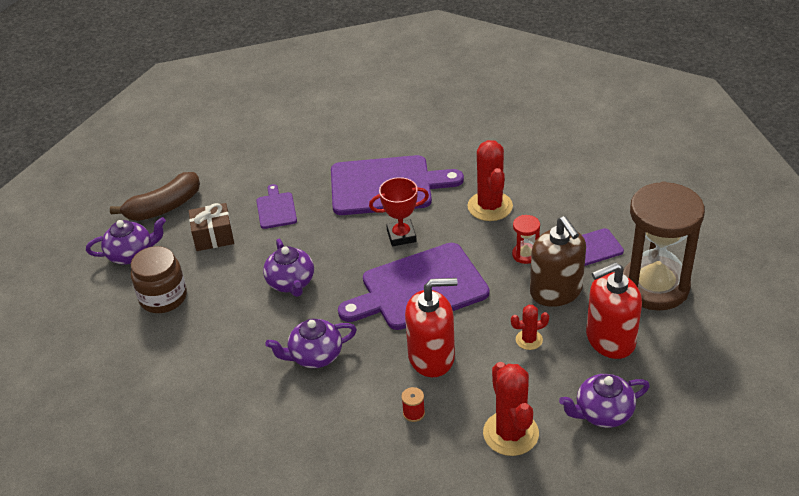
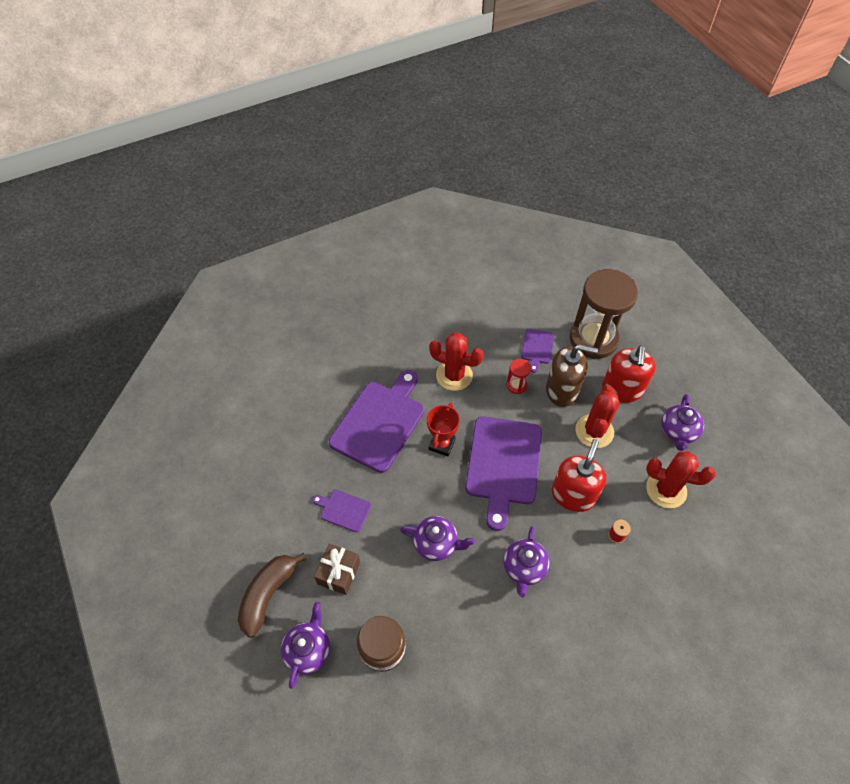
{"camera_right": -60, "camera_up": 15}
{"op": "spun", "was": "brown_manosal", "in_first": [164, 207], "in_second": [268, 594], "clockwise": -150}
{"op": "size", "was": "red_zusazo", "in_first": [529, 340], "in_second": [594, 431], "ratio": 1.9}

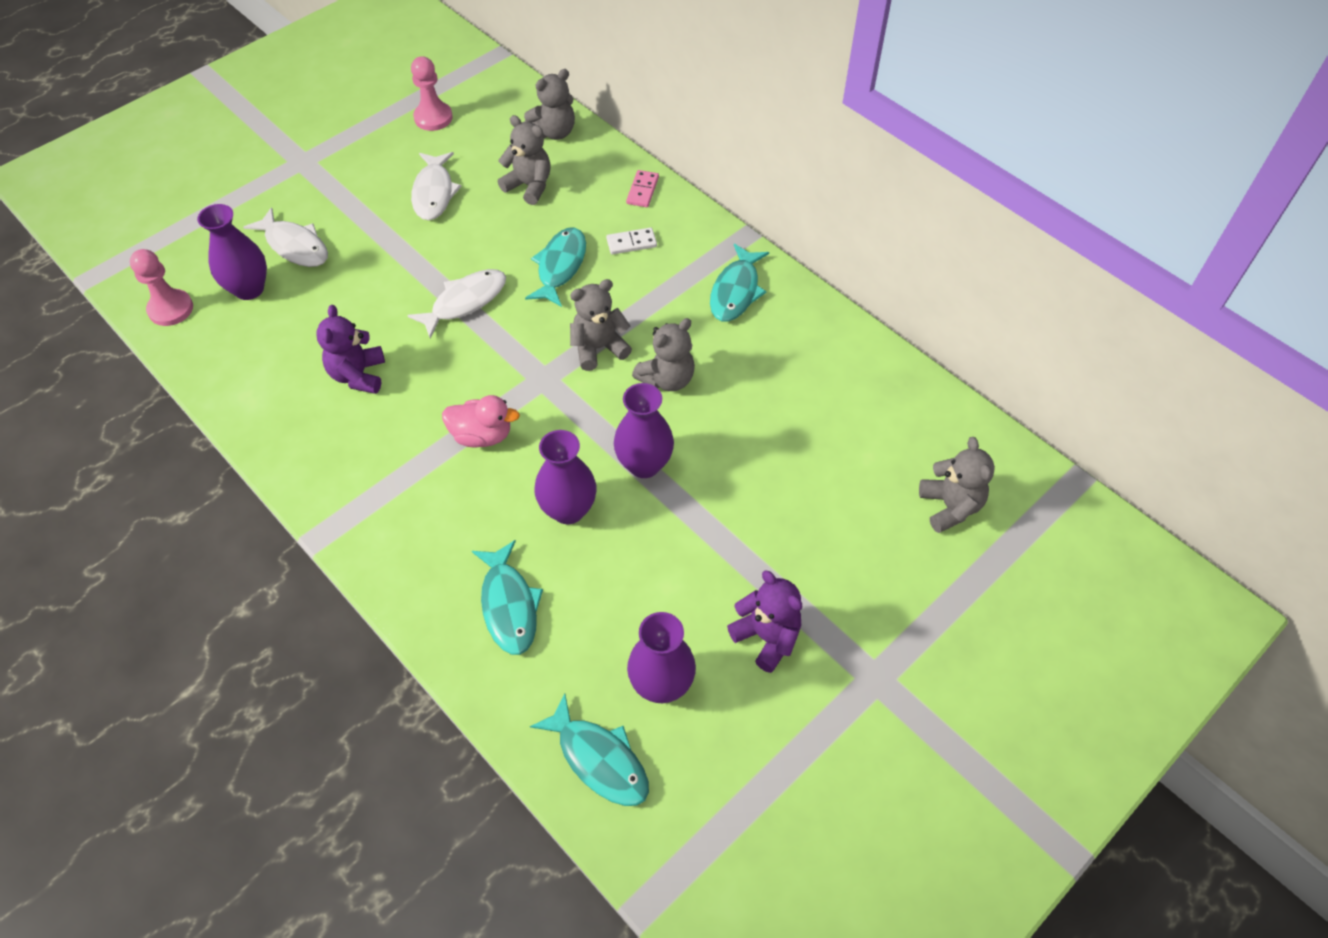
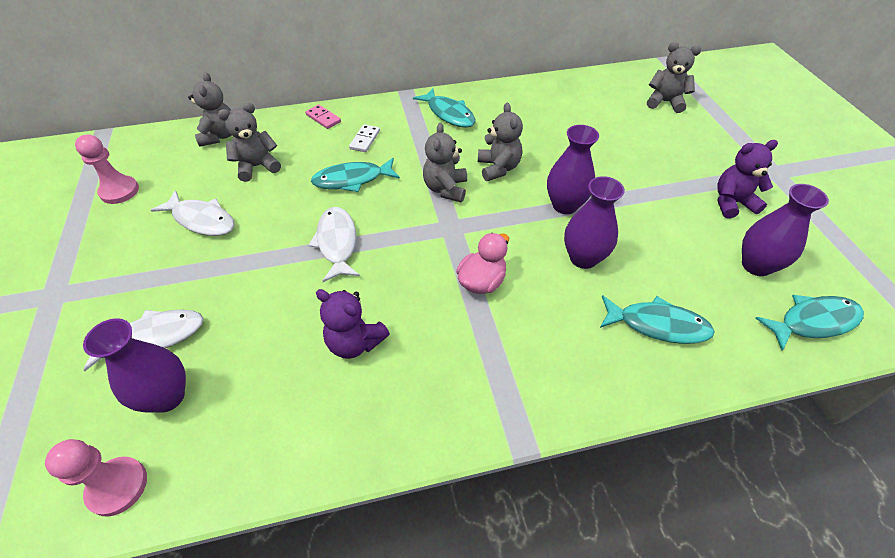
{"camera_right": -60, "camera_up": -5}
{"op": "spun", "was": "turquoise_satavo", "in_first": [560, 266], "in_second": [352, 180], "clockwise": -60}

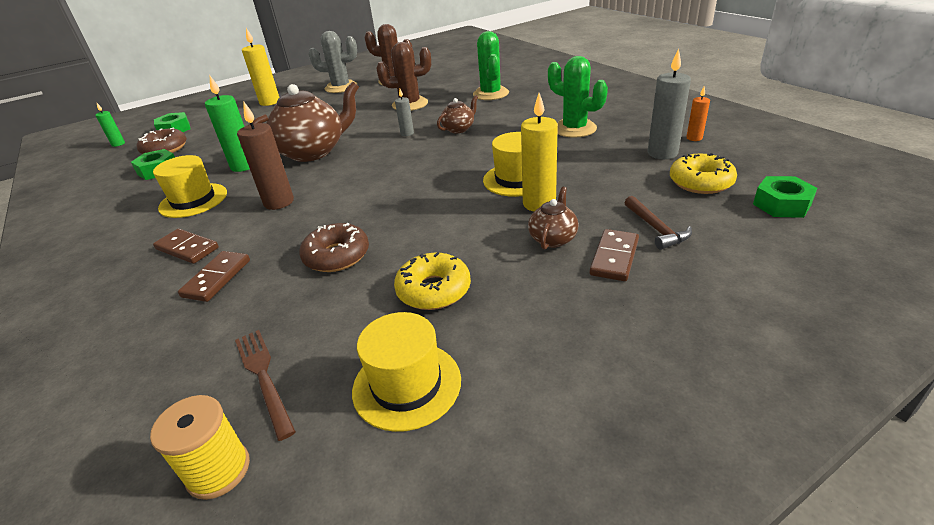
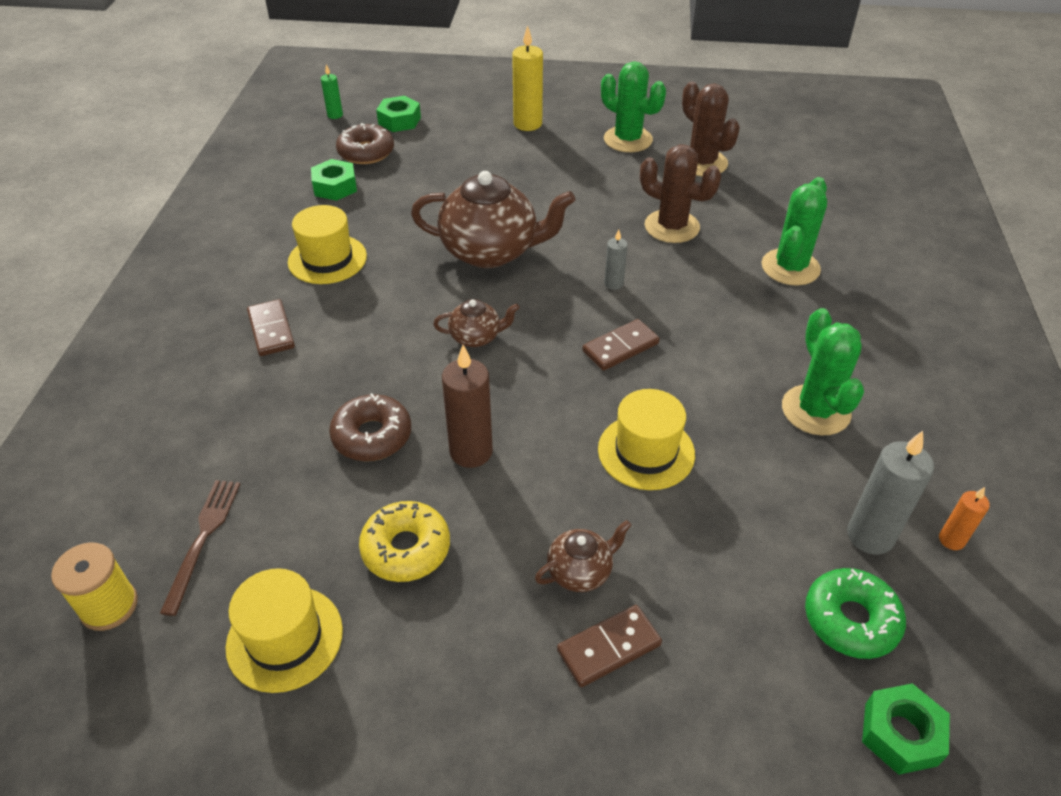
{"camera_right": 35, "camera_up": 10}
{"op": "missing", "was": "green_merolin", "in_first": [244, 166]}
{"op": "missing", "was": "yellow_merolin", "in_first": [539, 204]}
{"op": "missing", "was": "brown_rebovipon", "in_first": [656, 229]}
{"op": "relocated", "was": "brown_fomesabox", "in_first": [217, 278], "in_second": [620, 347]}
{"op": "relocated", "was": "brown_merolin", "in_first": [279, 202], "in_second": [471, 452]}
{"op": "relocated", "was": "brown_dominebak", "in_first": [459, 129], "in_second": [476, 337]}
{"op": "colour", "was": "grey_zusazo", "now": "green_zusazo", "in_first": [341, 87], "in_second": [628, 140]}
{"op": "colour", "was": "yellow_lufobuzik", "now": "green_lufobuzik", "in_first": [700, 182], "in_second": [850, 620]}

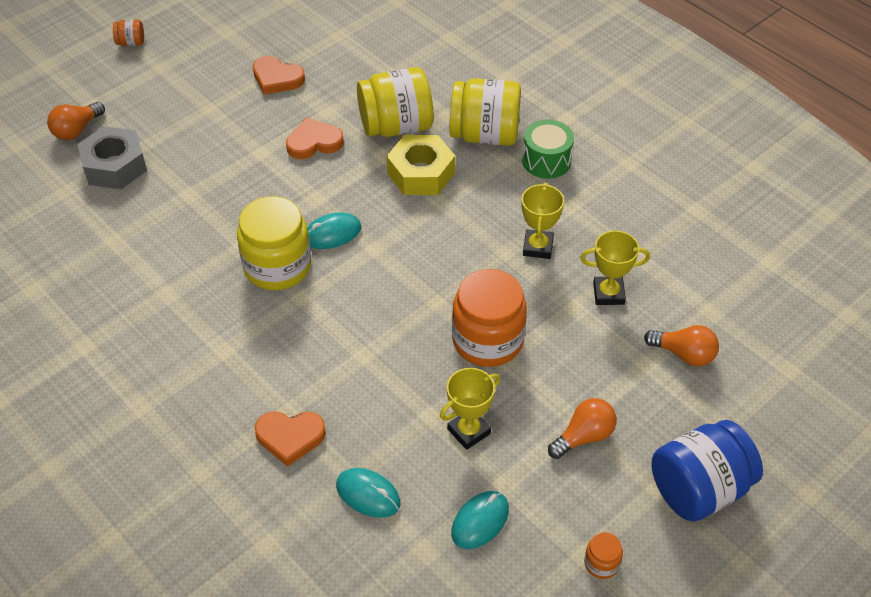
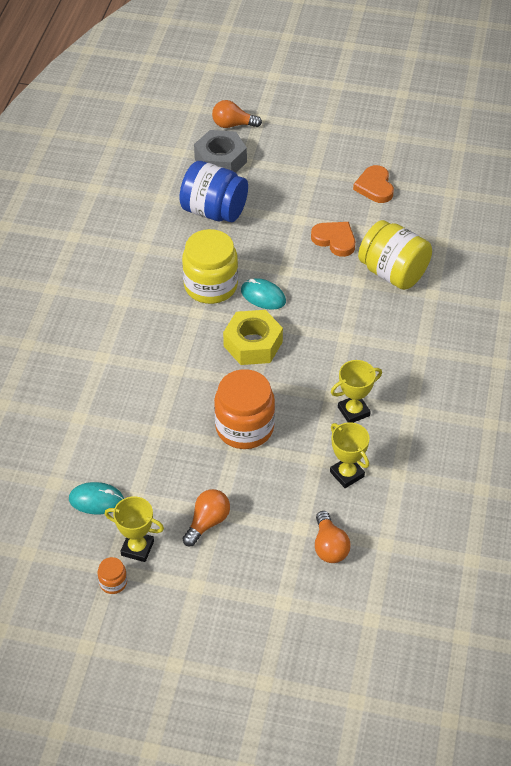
{"camera_right": 55, "camera_up": 0}
{"op": "missing", "was": "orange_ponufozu", "in_first": [131, 43]}
{"op": "missing", "was": "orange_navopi", "in_first": [290, 437]}
{"op": "missing", "was": "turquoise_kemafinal", "in_first": [368, 494]}
{"op": "missing", "was": "yellow_ponufozu", "in_first": [485, 135]}
{"op": "missing", "was": "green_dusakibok", "in_first": [546, 161]}
{"op": "relocated", "was": "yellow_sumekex", "in_first": [421, 173], "in_second": [253, 344]}
{"op": "relocated", "was": "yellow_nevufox", "in_first": [469, 431], "in_second": [137, 548]}
{"op": "relocated", "was": "blue_ponufozu", "in_first": [699, 489], "in_second": [214, 211]}
{"op": "spun", "was": "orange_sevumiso", "in_first": [584, 436], "in_second": [207, 522], "clockwise": -75}

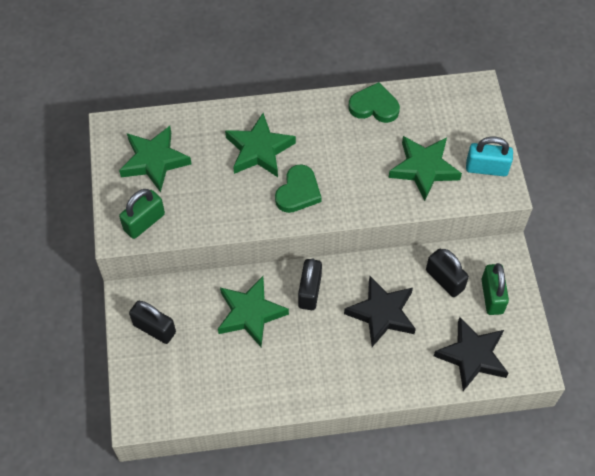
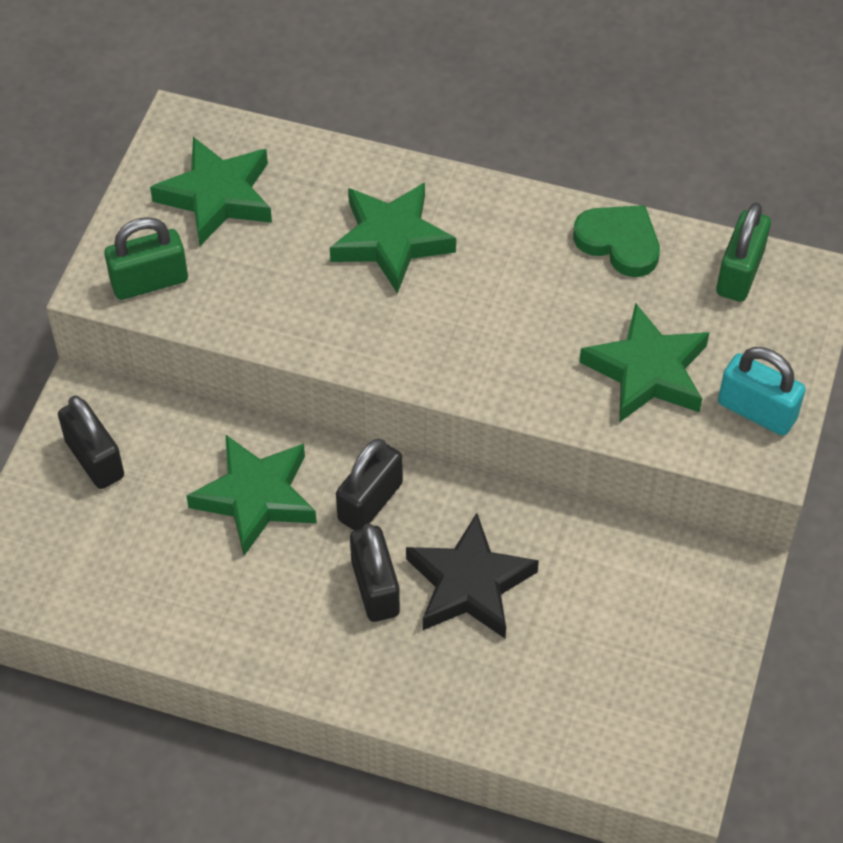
{"camera_right": 25, "camera_up": -5}
{"op": "missing", "was": "green_navopi", "in_first": [298, 192]}
{"op": "missing", "was": "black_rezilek", "in_first": [472, 356]}
{"op": "relocated", "was": "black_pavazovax", "in_first": [444, 280], "in_second": [375, 588]}
{"op": "relocated", "was": "green_pavazovax", "in_first": [492, 296], "in_second": [739, 273]}

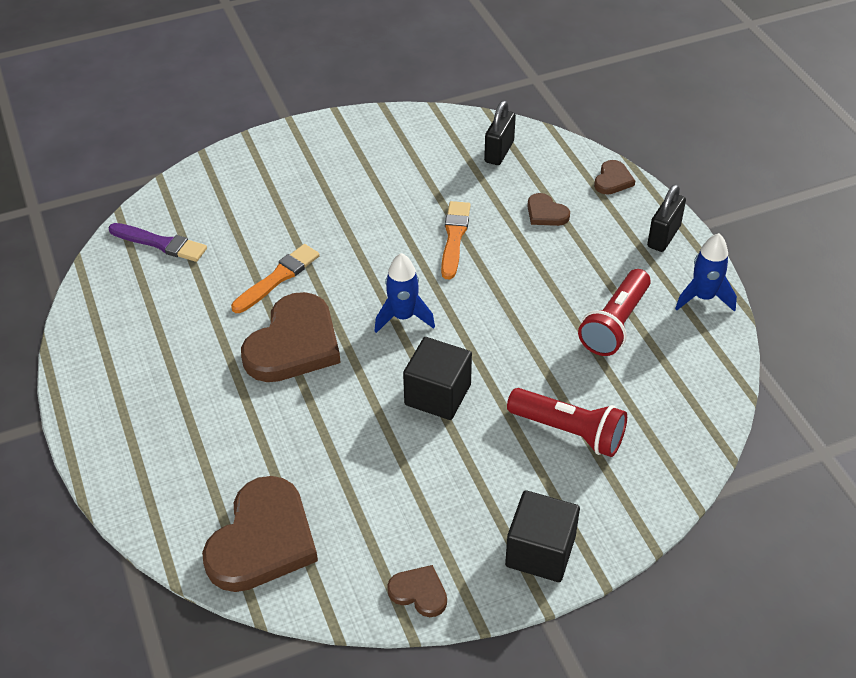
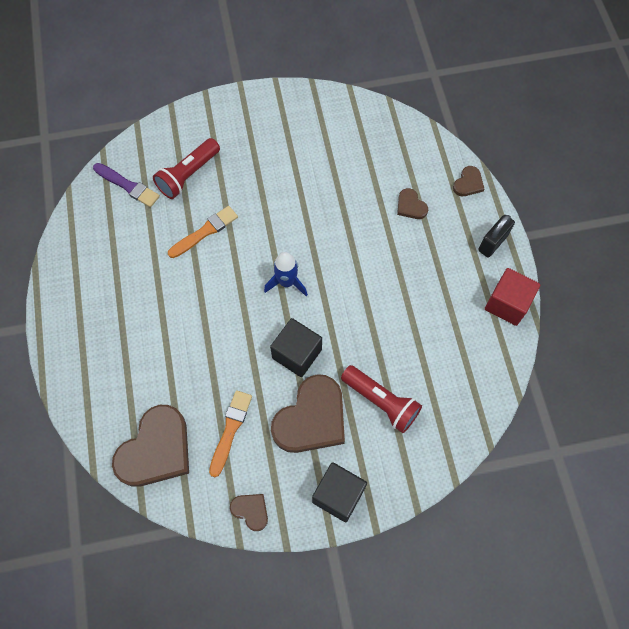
{"camera_right": 10, "camera_up": 20}
{"op": "missing", "was": "black_pavazovax", "in_first": [499, 152]}
{"op": "relocated", "was": "brown_navopi", "in_first": [294, 344], "in_second": [311, 418]}
{"op": "relocated", "was": "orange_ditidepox", "in_first": [454, 237], "in_second": [230, 430]}
{"op": "relocated", "was": "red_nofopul", "in_first": [615, 324], "in_second": [188, 175]}
{"op": "exchanged", "was": "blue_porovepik", "now": "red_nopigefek", "in_first": [703, 297], "in_second": [507, 304]}

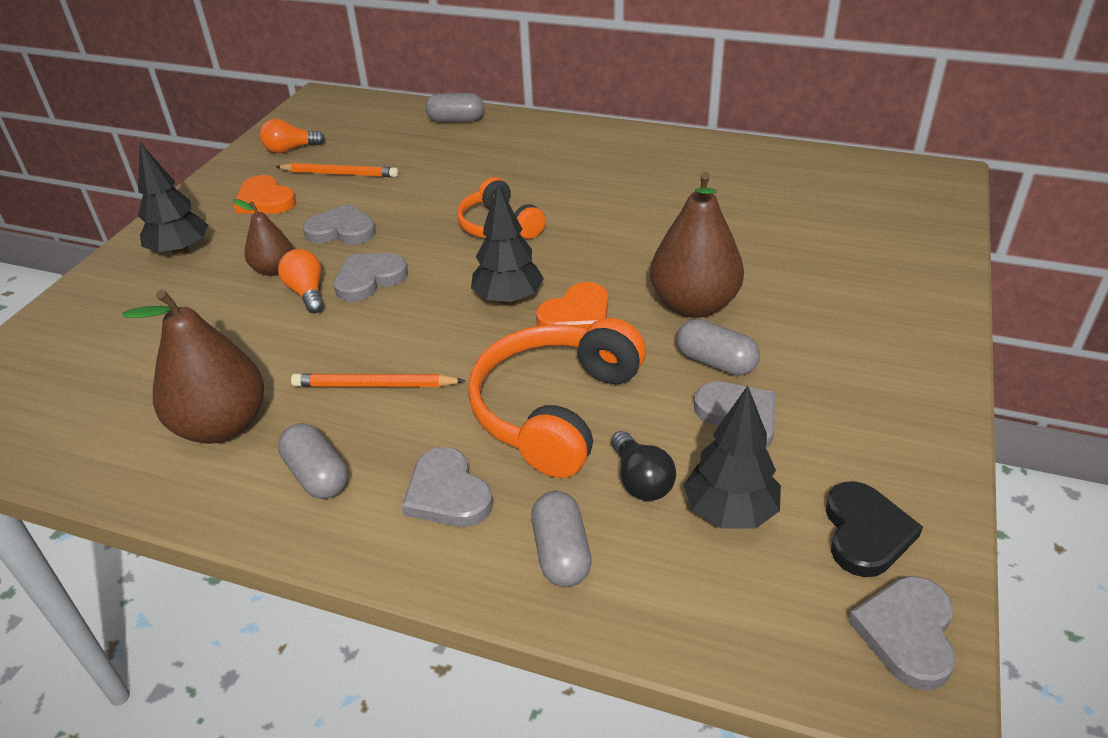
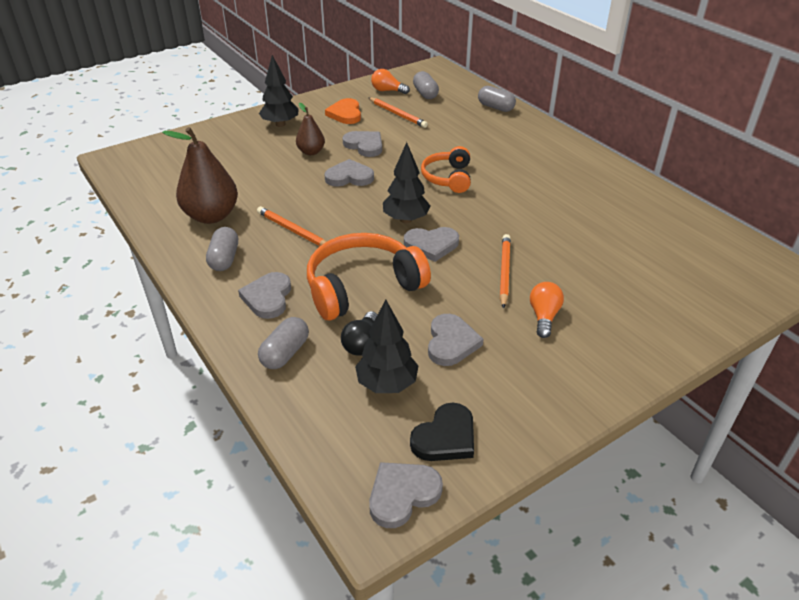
{"camera_right": 35, "camera_up": 0}
{"op": "relocated", "was": "orange_sevumiso", "in_first": [307, 292], "in_second": [544, 316]}
{"op": "relocated", "was": "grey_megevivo", "in_first": [716, 362], "in_second": [425, 94]}
{"op": "exchanged", "was": "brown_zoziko", "now": "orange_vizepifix", "in_first": [693, 305], "in_second": [504, 272]}
{"op": "colour", "was": "orange_navopi", "now": "grey_navopi", "in_first": [576, 315], "in_second": [431, 245]}

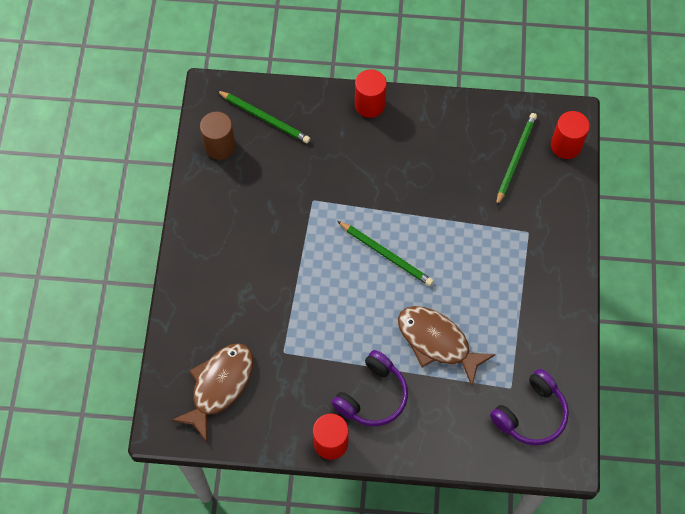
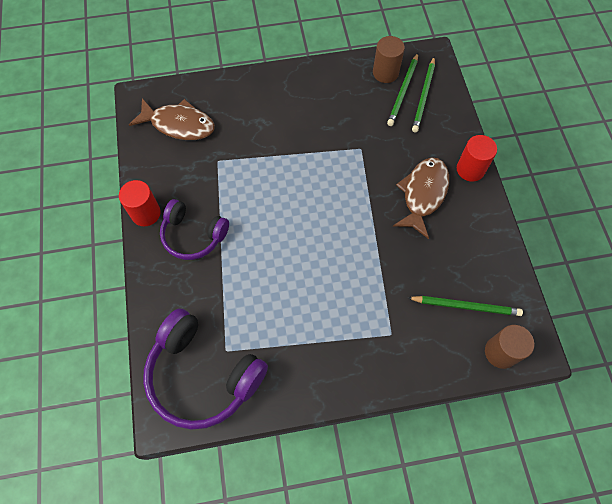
{"camera_right": 75, "camera_up": 0}
{"op": "relocated", "was": "green_vizepifix", "in_first": [386, 254], "in_second": [403, 91]}
{"op": "relocated", "was": "brown_satavo", "in_first": [437, 342], "in_second": [423, 194]}
{"op": "colour", "was": "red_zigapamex", "now": "brown_zigapamex", "in_first": [566, 145], "in_second": [500, 352]}
{"op": "size", "was": "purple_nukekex", "in_first": [531, 414], "in_second": [203, 375], "ratio": 1.57}

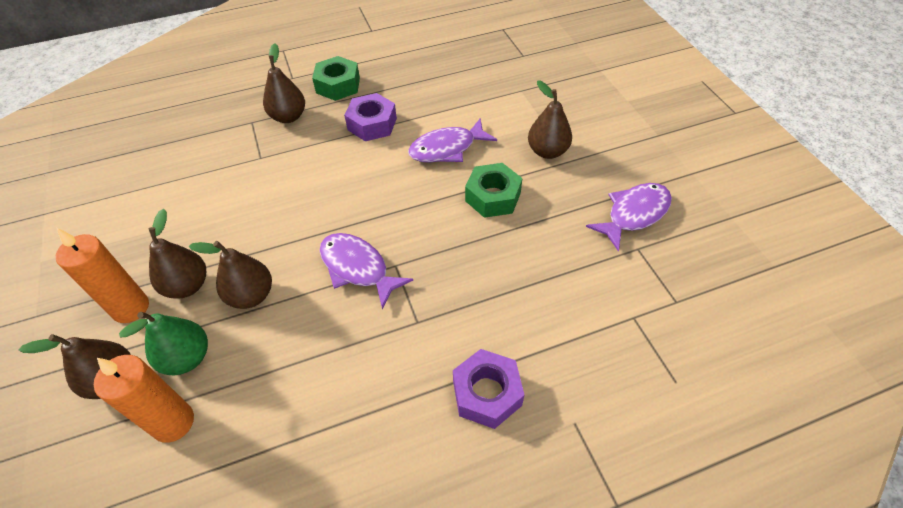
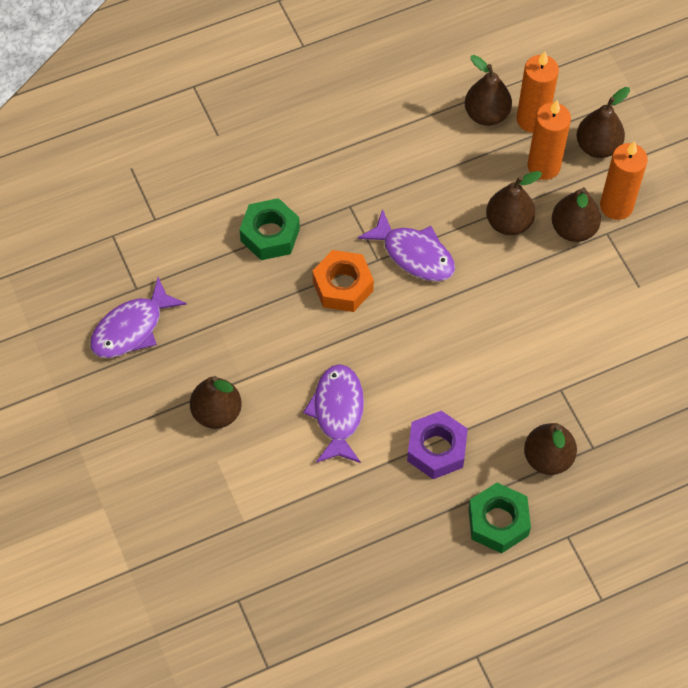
{"camera_right": 175, "camera_up": 10}
{"op": "missing", "was": "purple_sumekex", "in_first": [487, 393]}
{"op": "appeared", "now": "orange_sumekex", "in_second": [342, 286]}
{"op": "appeared", "now": "brown_zoziko", "in_second": [486, 114]}
{"op": "relocated", "was": "green_sumekex", "in_first": [493, 197], "in_second": [270, 234]}
{"op": "exchanged", "was": "green_zoziko", "now": "orange_merolin", "in_first": [187, 358], "in_second": [543, 166]}
{"op": "spun", "was": "purple_satavo", "in_first": [447, 148], "in_second": [338, 412], "clockwise": -60}

